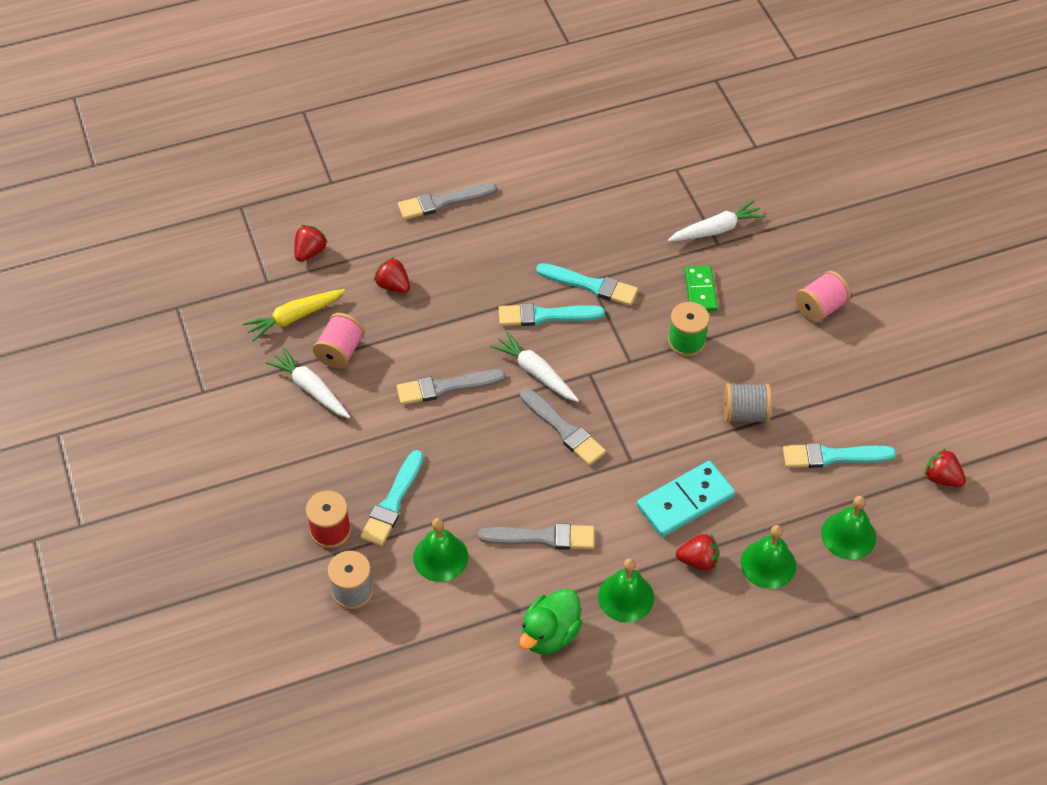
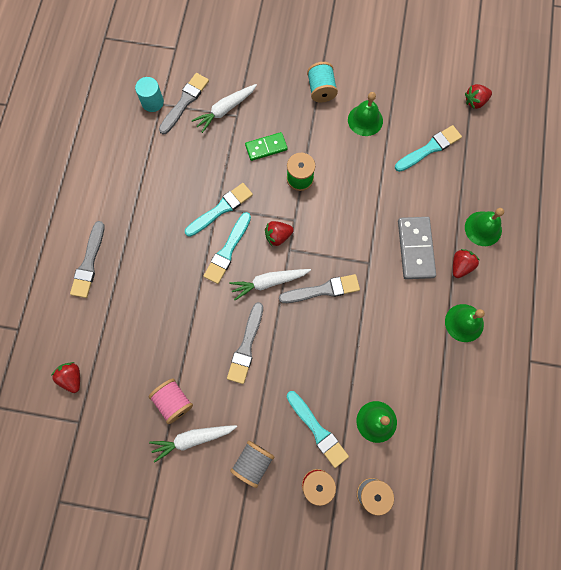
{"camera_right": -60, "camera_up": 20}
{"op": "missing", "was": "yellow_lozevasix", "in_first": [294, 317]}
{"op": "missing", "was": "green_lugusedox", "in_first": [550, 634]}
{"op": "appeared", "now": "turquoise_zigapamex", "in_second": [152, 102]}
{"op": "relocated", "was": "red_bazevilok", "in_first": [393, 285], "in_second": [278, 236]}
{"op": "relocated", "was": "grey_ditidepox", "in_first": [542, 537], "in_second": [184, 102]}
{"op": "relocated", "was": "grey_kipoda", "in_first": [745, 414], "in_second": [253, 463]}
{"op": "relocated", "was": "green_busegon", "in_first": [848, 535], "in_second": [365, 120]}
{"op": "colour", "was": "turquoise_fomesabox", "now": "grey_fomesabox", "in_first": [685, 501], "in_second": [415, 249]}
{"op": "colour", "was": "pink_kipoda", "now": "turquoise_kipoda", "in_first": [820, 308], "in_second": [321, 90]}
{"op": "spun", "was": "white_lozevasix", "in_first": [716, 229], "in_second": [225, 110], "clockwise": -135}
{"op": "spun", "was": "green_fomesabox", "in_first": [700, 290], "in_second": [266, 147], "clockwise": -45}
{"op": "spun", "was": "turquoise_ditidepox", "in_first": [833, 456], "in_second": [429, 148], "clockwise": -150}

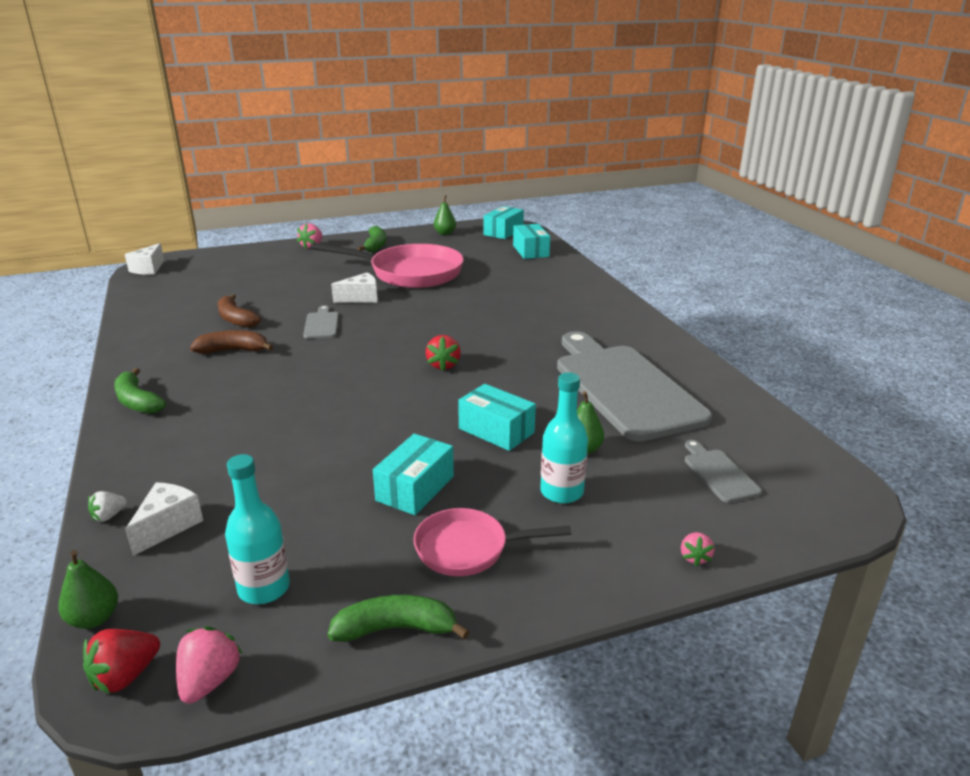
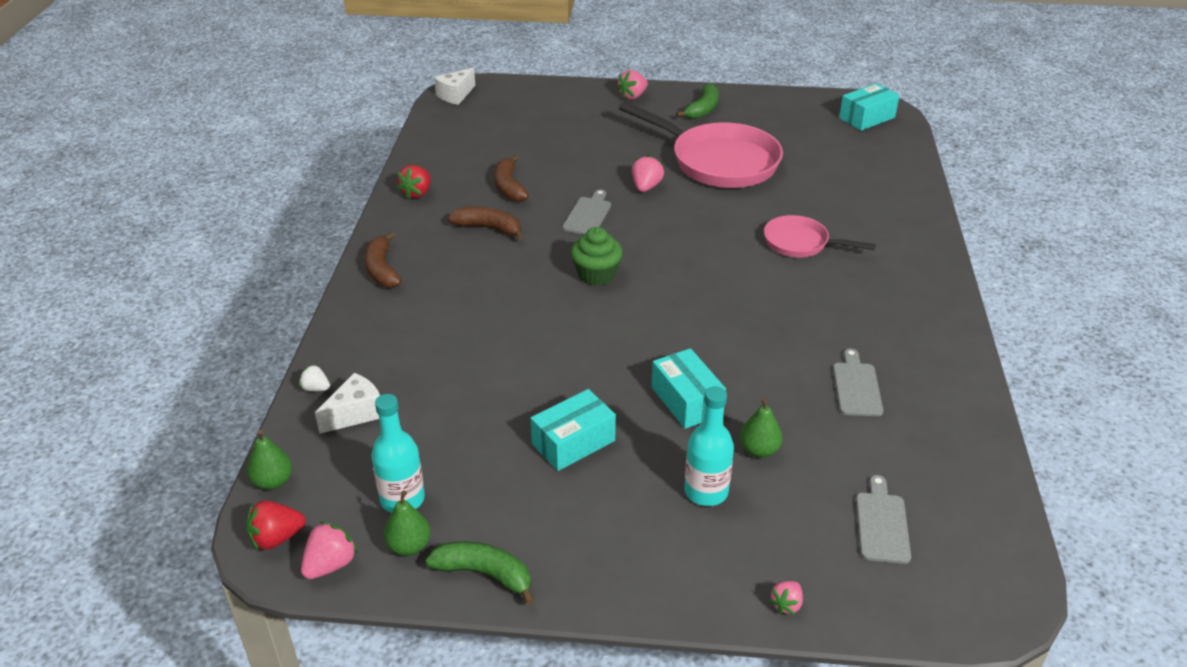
{"camera_right": 25, "camera_up": 10}
{"op": "missing", "was": "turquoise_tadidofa", "in_first": [530, 251]}
{"op": "appeared", "now": "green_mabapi", "in_second": [596, 275]}
{"op": "relocated", "was": "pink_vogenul", "in_first": [468, 548], "in_second": [800, 243]}
{"op": "relocated", "was": "red_bazevilok", "in_first": [443, 365], "in_second": [417, 193]}
{"op": "relocated", "was": "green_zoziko", "in_first": [445, 233], "in_second": [409, 546]}
{"op": "exchanged", "was": "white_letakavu", "now": "pink_bazevilok", "in_first": [361, 298], "in_second": [646, 187]}
{"op": "colour", "was": "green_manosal", "now": "brown_manosal", "in_first": [137, 402], "in_second": [382, 269]}
{"op": "spun", "was": "white_bazevilok", "in_first": [109, 516], "in_second": [316, 388], "clockwise": 45}
{"op": "size", "was": "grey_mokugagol", "in_first": [624, 387], "in_second": [856, 386], "ratio": 0.4}

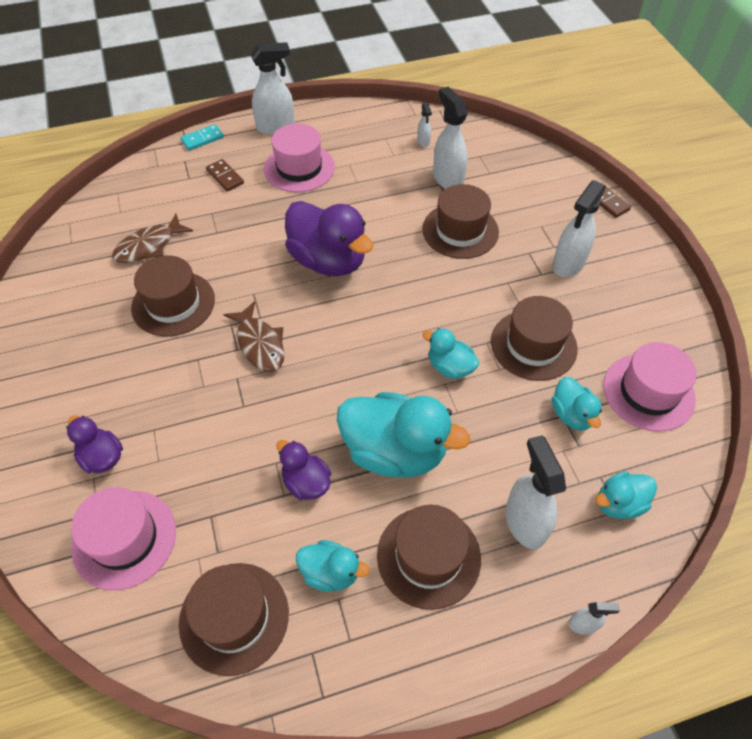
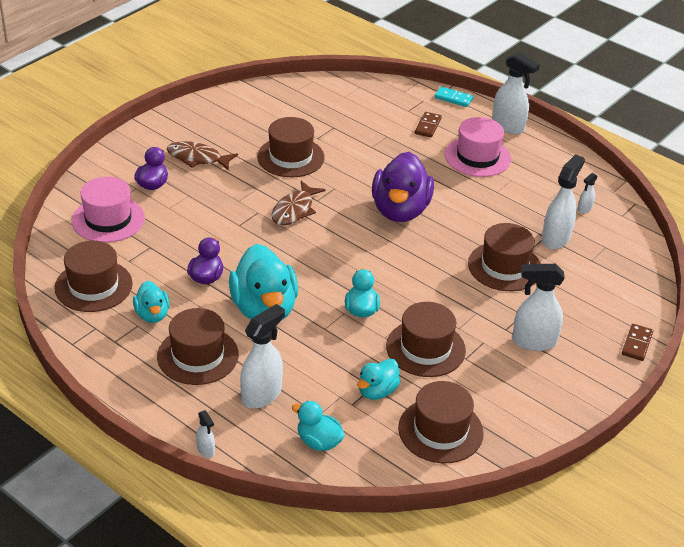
{"camera_right": 55, "camera_up": -15}
{"op": "relocated", "was": "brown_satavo", "in_first": [149, 246], "in_second": [197, 158]}
{"op": "colour", "was": "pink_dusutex", "now": "brown_dusutex", "in_first": [648, 392], "in_second": [440, 430]}

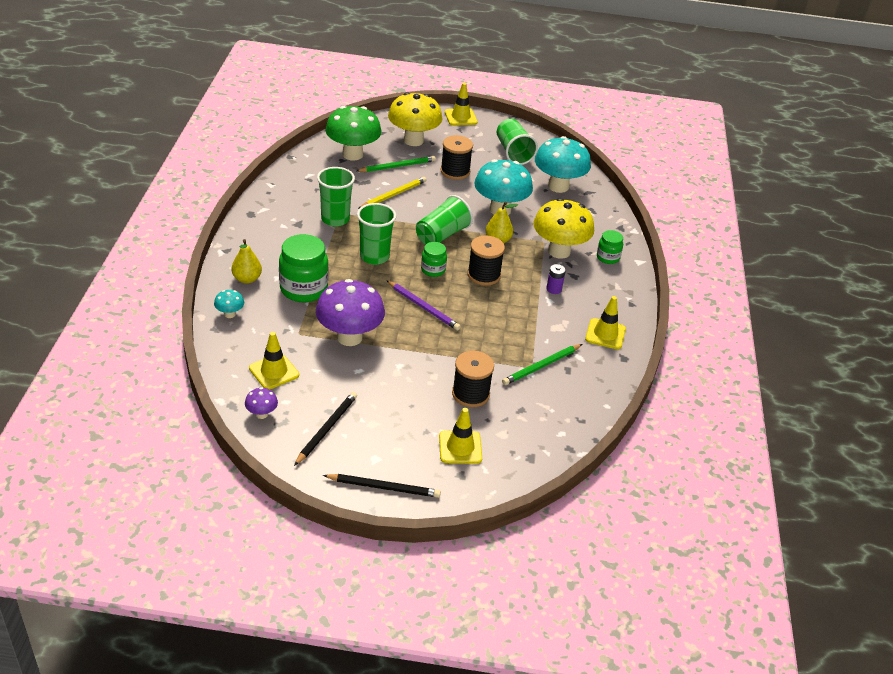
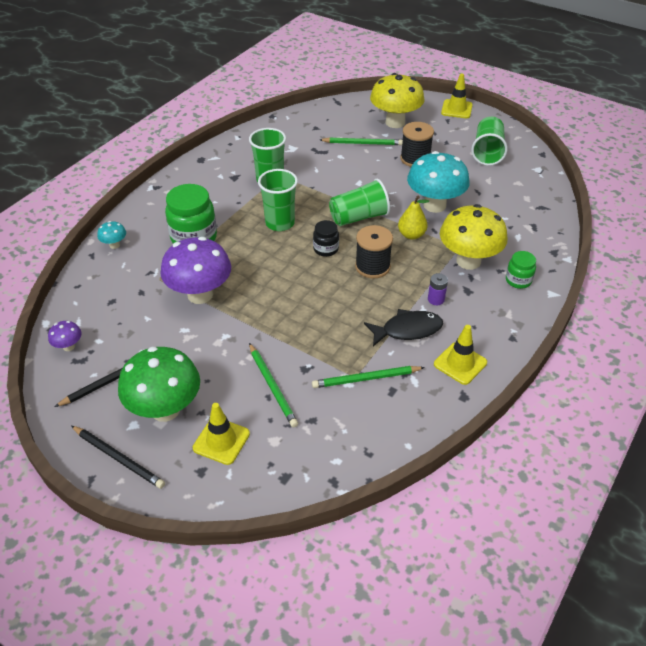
{"camera_right": 30, "camera_up": 5}
{"op": "missing", "was": "yellow_zoziko", "in_first": [247, 279]}
{"op": "missing", "was": "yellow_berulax", "in_first": [274, 372]}
{"op": "missing", "was": "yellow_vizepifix", "in_first": [393, 195]}
{"op": "missing", "was": "purple_vizepifix", "in_first": [423, 307]}
{"op": "missing", "was": "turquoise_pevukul", "in_first": [558, 186]}
{"op": "appeared", "now": "black_satavo", "in_second": [407, 330]}
{"op": "relocated", "was": "green_pevukul", "in_first": [352, 154], "in_second": [165, 409]}
{"op": "exchanged", "was": "black_kipoda", "now": "green_vizepifix", "in_first": [470, 394], "in_second": [272, 386]}
{"op": "colour", "was": "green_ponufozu", "now": "black_ponufozu", "in_first": [433, 270], "in_second": [326, 249]}

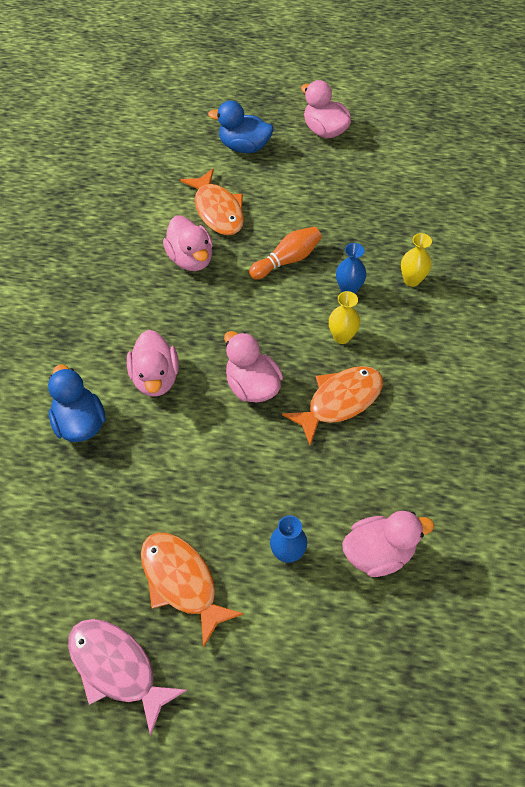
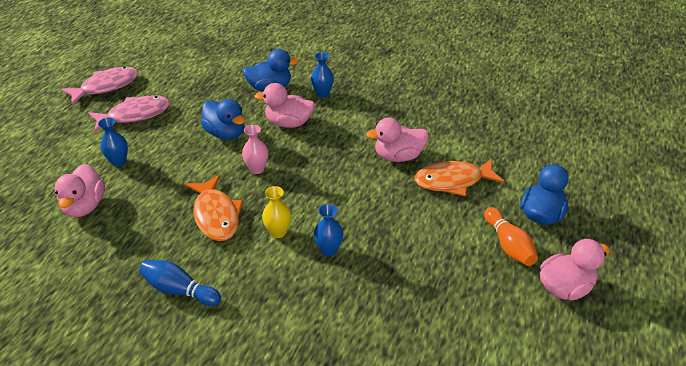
{"camera_right": 105, "camera_up": -15}
{"op": "missing", "was": "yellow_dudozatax", "in_first": [412, 280]}
{"op": "appeared", "now": "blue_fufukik", "in_second": [179, 290]}
{"op": "appeared", "now": "blue_lugusedox", "in_second": [226, 133]}
{"op": "appeared", "now": "blue_dudozatax", "in_second": [322, 94]}
{"op": "relocated", "was": "orange_fufukik", "in_first": [287, 260], "in_second": [508, 245]}
{"op": "exchanged", "was": "pink_lugusedox", "now": "pink_dudozatax", "in_first": [252, 386], "in_second": [257, 169]}
{"op": "colour", "was": "orange_satavo", "now": "pink_satavo", "in_first": [182, 582], "in_second": [135, 115]}

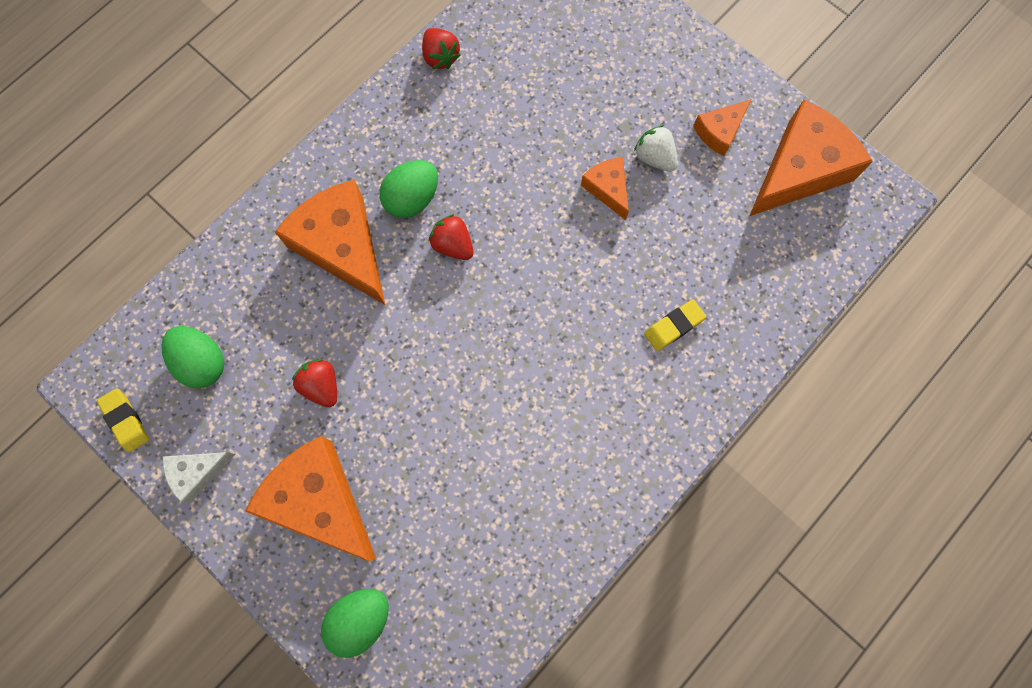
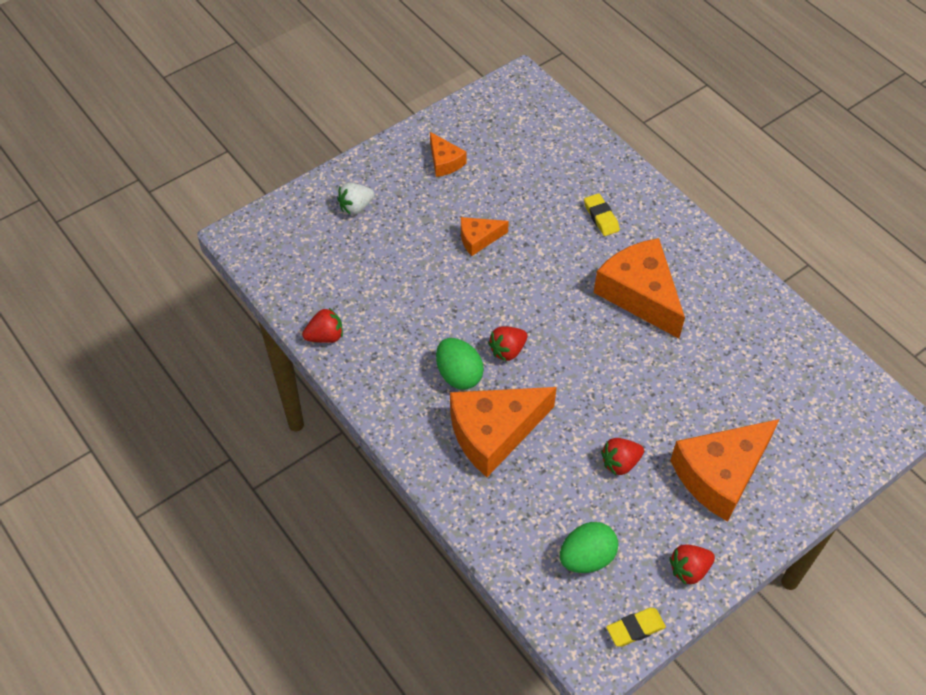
{"camera_right": -80, "camera_up": -20}
{"op": "missing", "was": "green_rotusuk", "in_first": [361, 619]}
{"op": "relocated", "was": "white_bazevilok", "in_first": [654, 157], "in_second": [356, 207]}
{"op": "relocated", "was": "orange_letakavu", "in_first": [800, 170], "in_second": [640, 294]}
{"op": "exchanged", "was": "white_letakavu", "now": "red_bazevilok", "in_first": [197, 472], "in_second": [689, 569]}

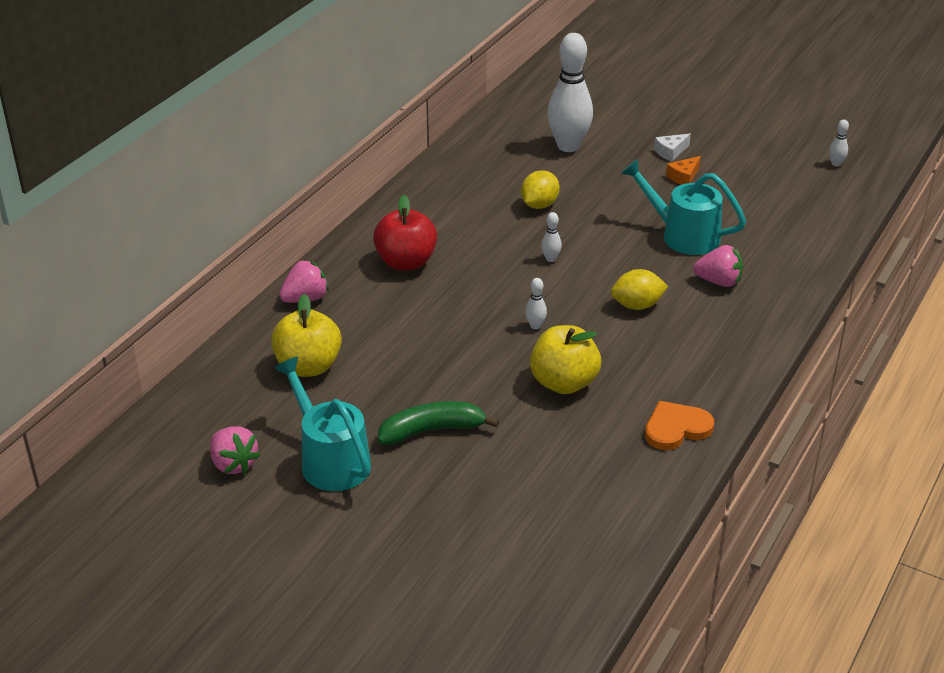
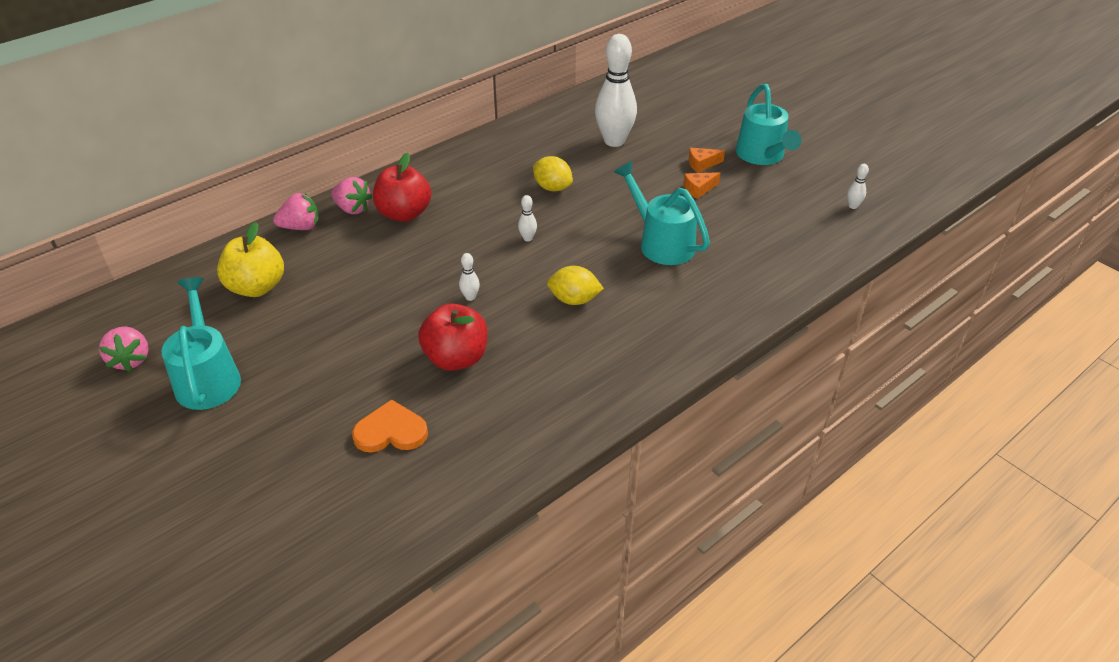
{"camera_right": 20, "camera_up": 5}
{"op": "missing", "was": "green_manosal", "in_first": [432, 430]}
{"op": "appeared", "now": "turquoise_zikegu", "in_second": [762, 156]}
{"op": "relocated", "was": "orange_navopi", "in_first": [676, 428], "in_second": [391, 431]}
{"op": "relocated", "was": "pink_bazevilok", "in_first": [718, 282], "in_second": [352, 209]}
{"op": "colour", "was": "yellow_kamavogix", "now": "red_kamavogix", "in_first": [564, 383], "in_second": [456, 358]}
{"op": "colour", "was": "white_letakavu", "now": "orange_letakavu", "in_first": [670, 152], "in_second": [702, 164]}
{"op": "spun", "was": "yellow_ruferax", "in_first": [539, 205], "in_second": [552, 188], "clockwise": 75}

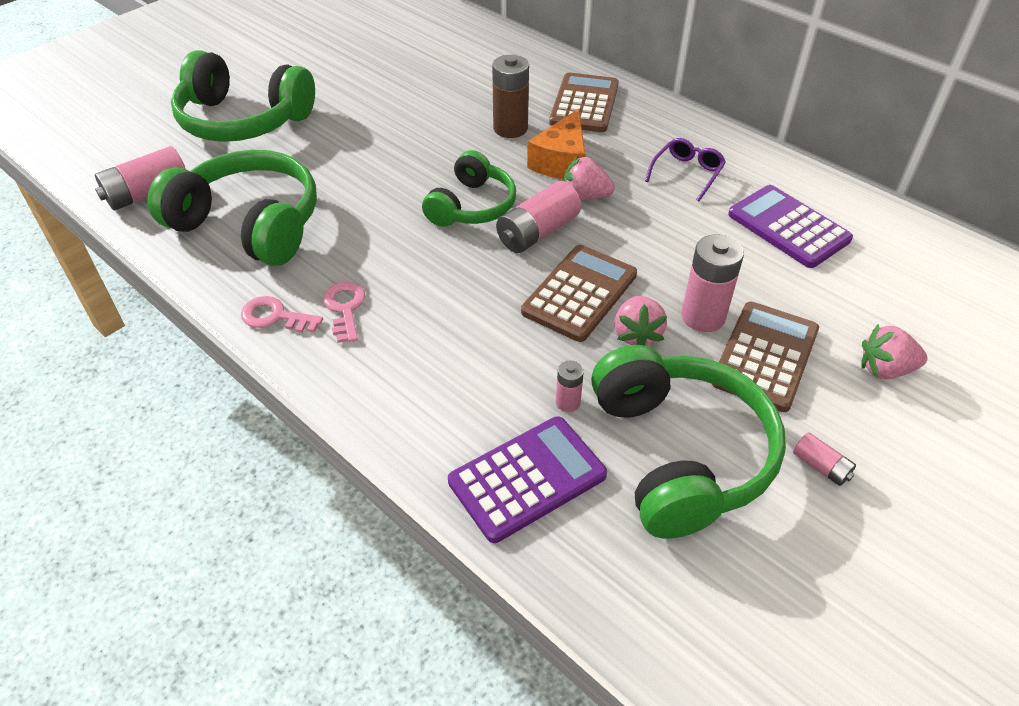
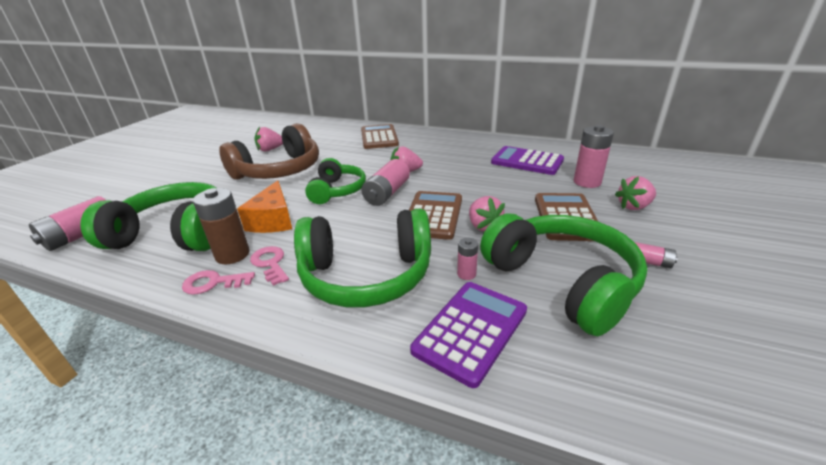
{"camera_right": -20, "camera_up": -15}
{"op": "missing", "was": "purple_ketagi", "in_first": [687, 173]}
{"op": "appeared", "now": "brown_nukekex", "in_second": [279, 170]}
{"op": "appeared", "now": "pink_bazevilok", "in_second": [270, 149]}
{"op": "relocated", "was": "green_nukekex", "in_first": [243, 120], "in_second": [366, 275]}
{"op": "relocated", "was": "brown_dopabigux", "in_first": [510, 128], "in_second": [232, 254]}
{"op": "relocated", "was": "orange_letakavu", "in_first": [561, 162], "in_second": [273, 220]}
{"op": "relocated", "was": "pink_dopabigux", "in_first": [703, 316], "in_second": [587, 182]}

